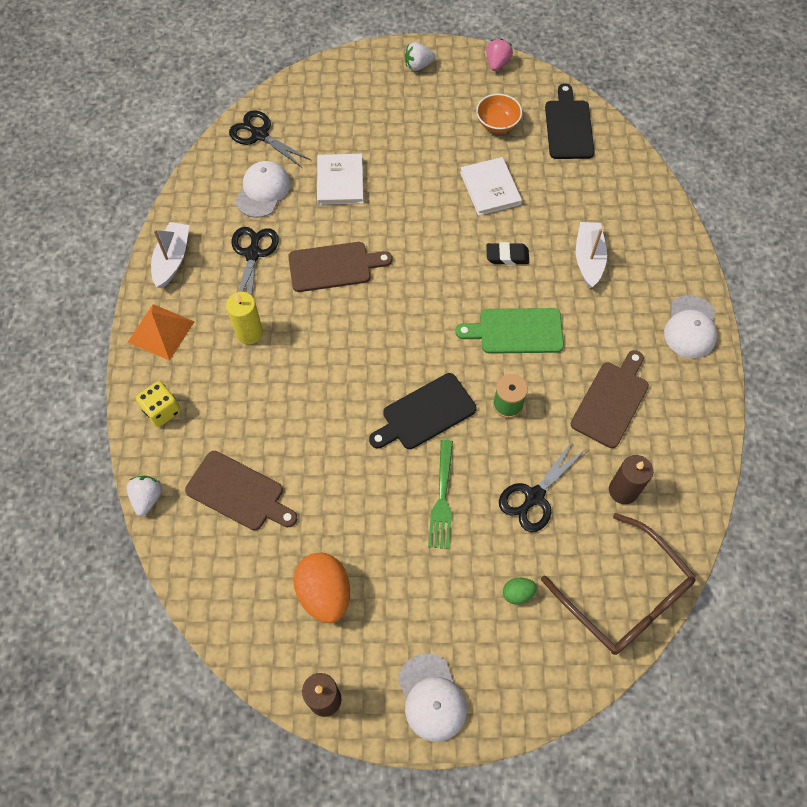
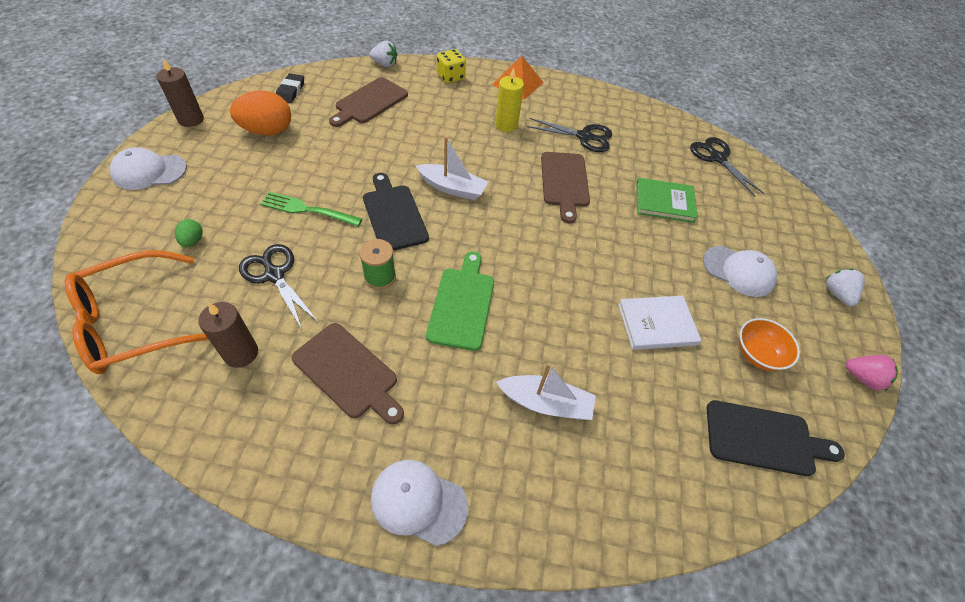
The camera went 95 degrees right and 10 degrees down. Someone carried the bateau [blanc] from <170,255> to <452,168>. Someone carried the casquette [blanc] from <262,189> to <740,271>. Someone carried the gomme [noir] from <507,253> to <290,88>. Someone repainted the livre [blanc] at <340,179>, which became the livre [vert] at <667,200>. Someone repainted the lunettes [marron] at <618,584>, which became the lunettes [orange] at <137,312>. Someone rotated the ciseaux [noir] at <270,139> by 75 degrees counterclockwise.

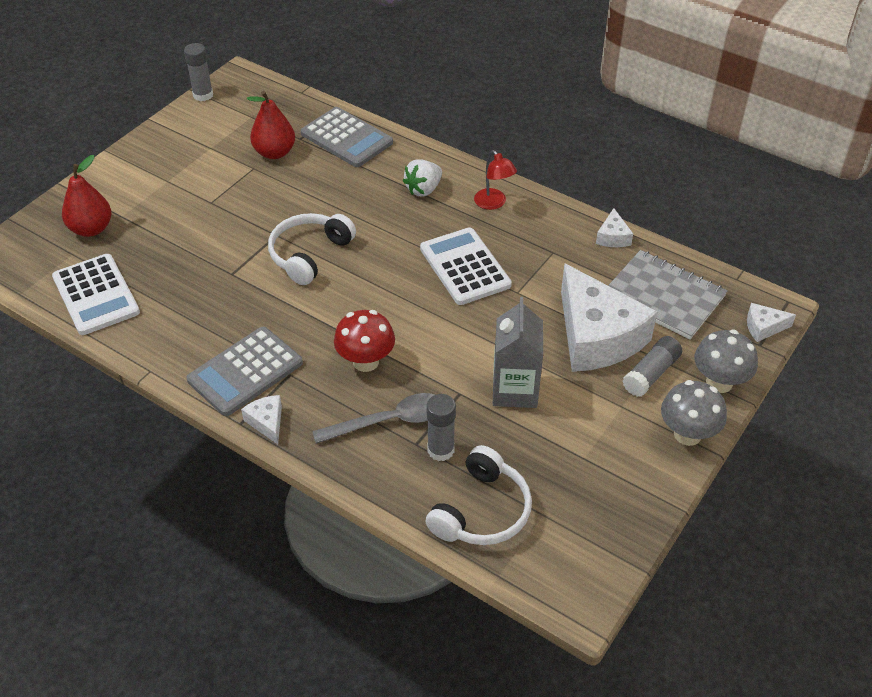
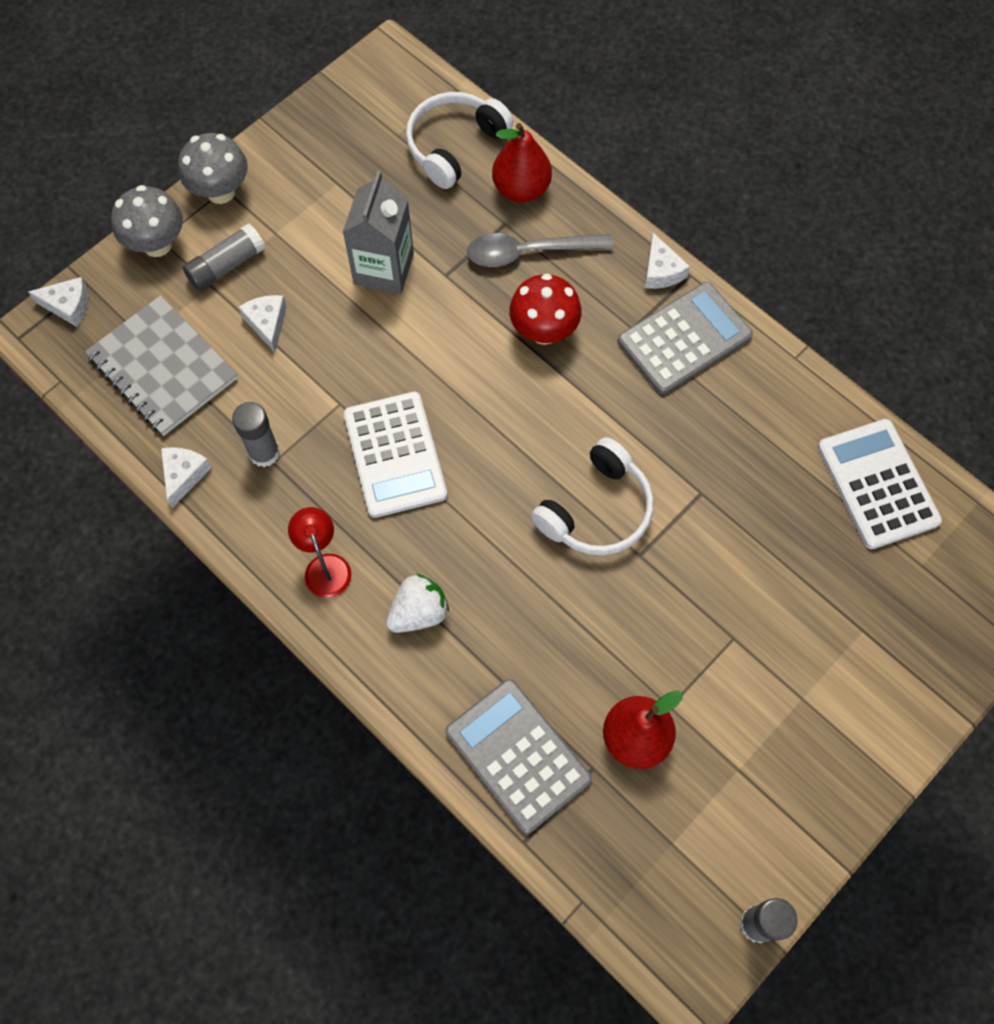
The camera went 170 degrees left and 20 degrees up. Someone carried the poire [rouge] from <86,196> to <522,162>. Someone carried the bâton de colle [gris] from <441,427> to <256,434>. Someone scaled the fromage [blanc] at <609,317> by 0.41.

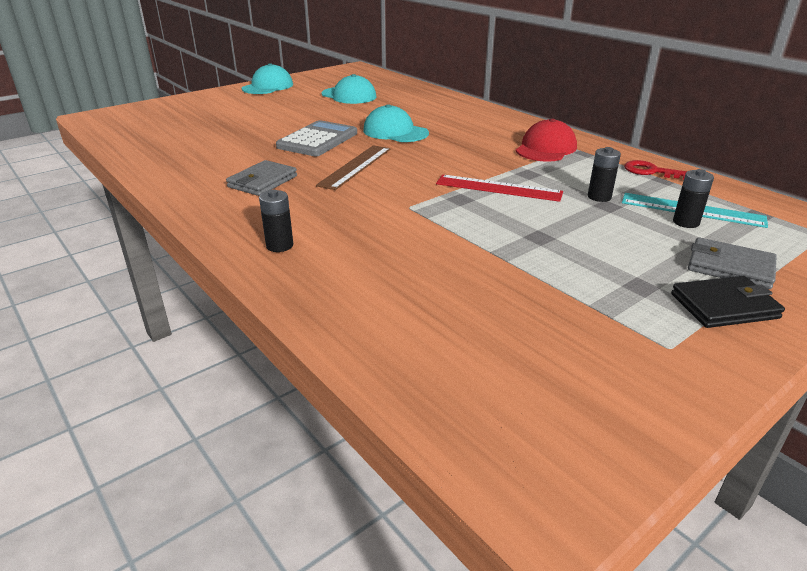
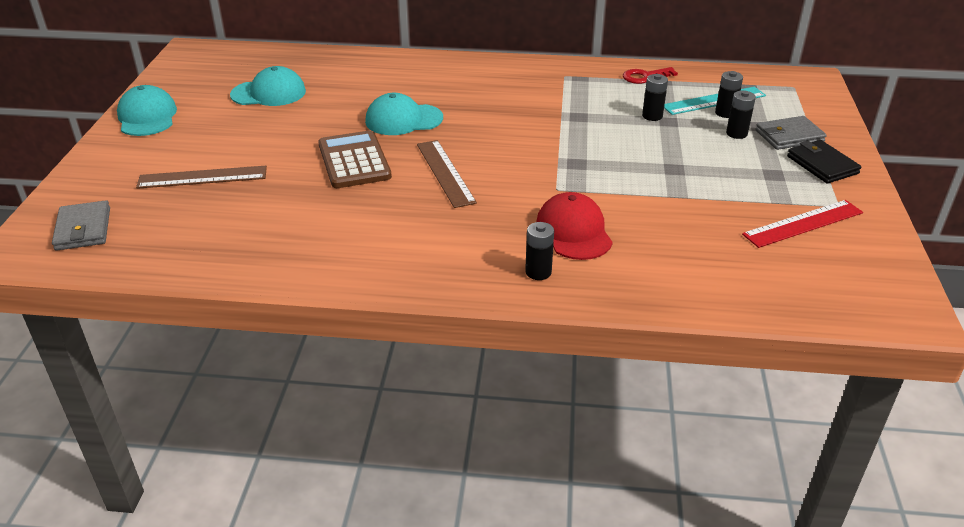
The camera went 45 degrees left and 5 degrees up. Someone put down the règle [marron] at <201,177>. Someone put down the pile [noir] at <741,115>. Someone carried the portefeuille [gris] from <261,178> to <81,225>. Someone carried the règle [rouge] from <499,188> to <802,224>. Someone carried the casquette [rouge] from <546,140> to <574,226>. Someone repainted the calculatrice [gris] at <316,138>, which became the calculatrice [marron] at <355,159>. Someone rotated the portefeuille [noir] at <728,302> by 60 degrees counterclockwise.

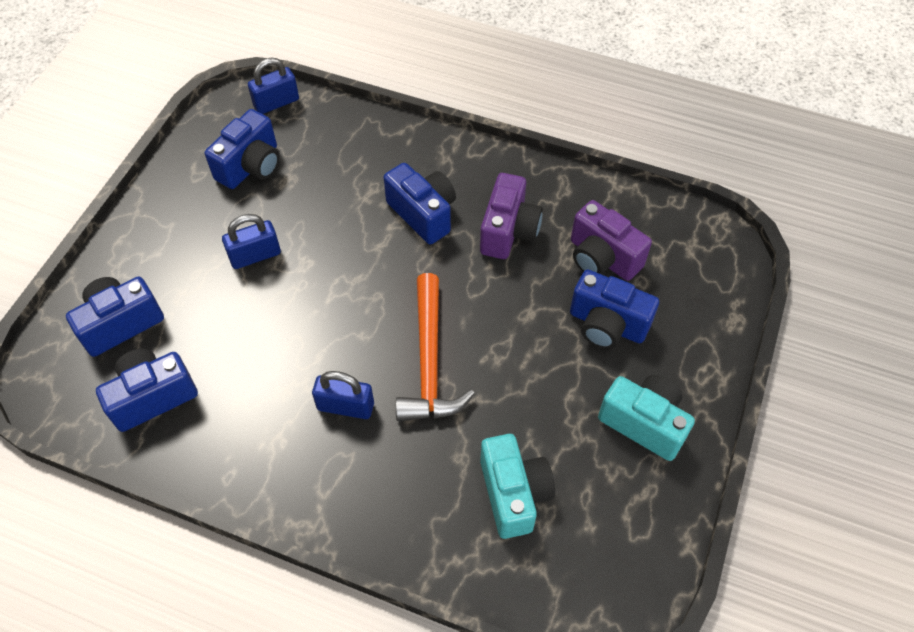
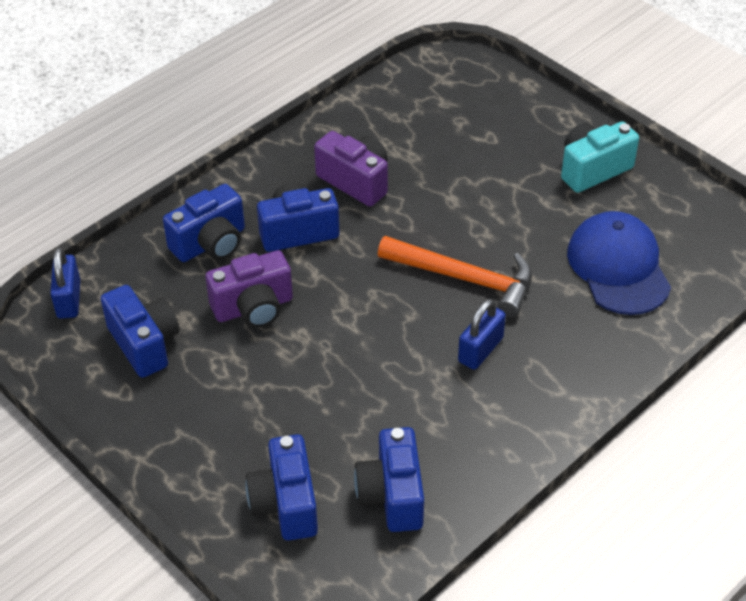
The camera went 65 degrees left and 10 degrees down. Someone took away the cadenas [bleu] at <251,241>. Someone carried the appareil photo [bleu] from <614,309> to <204,223>. Someone carried the appareil photo [violet] from <611,240> to <249,289>. Someone swapped the appareil photo [turquoise] at <517,486> for the casquette [bleu] at <619,263>.

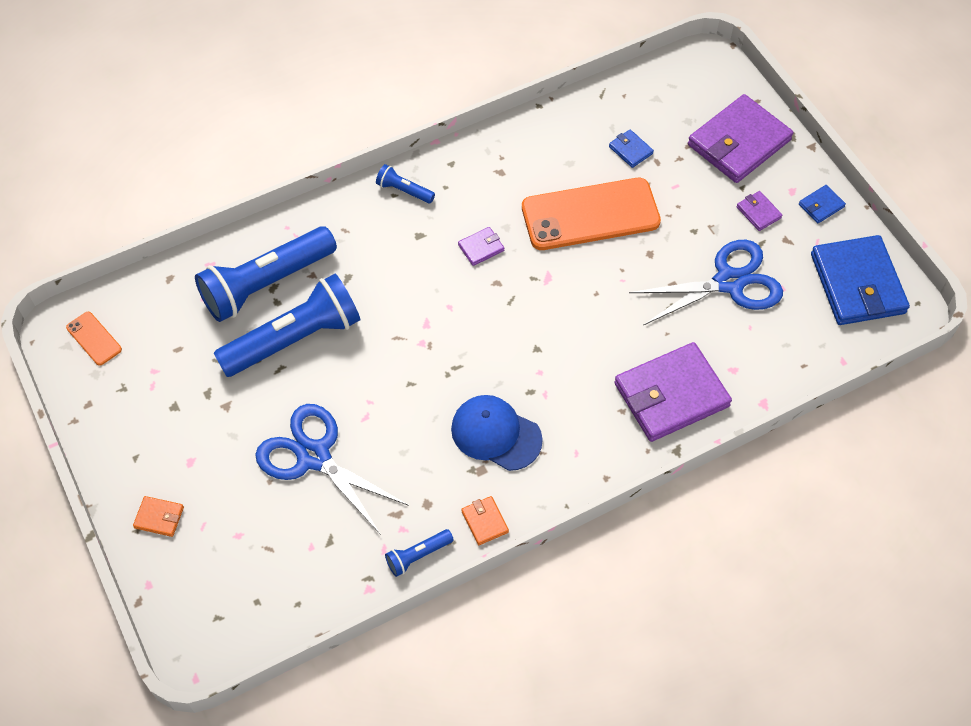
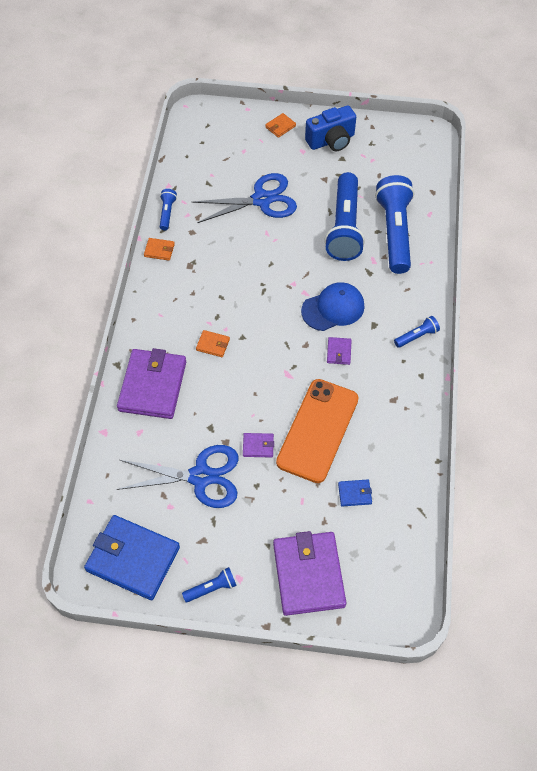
The camera went 125 degrees right and 0 degrees up. Someone took away the téléphone [orange] at <94,339>. Someone put down the portefeuille [orange] at <213,343>. Someone put down the appareil photo [bleu] at <330,128>. Someone carried the casquette [bleu] from <497,433> to <333,306>. Someone carried the portefeuille [violet] from <759,211> to <258,445>. Someone swapped the portefeuille [bleu] at <822,204> for the lampe de poche [bleu] at <209,585>. Someone rotated the ciseaux [bleu] at <706,282> by 105 degrees counterclockwise.

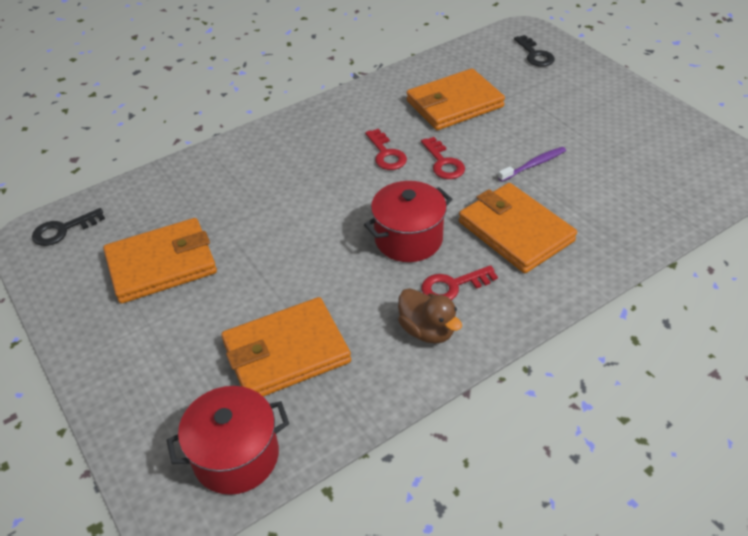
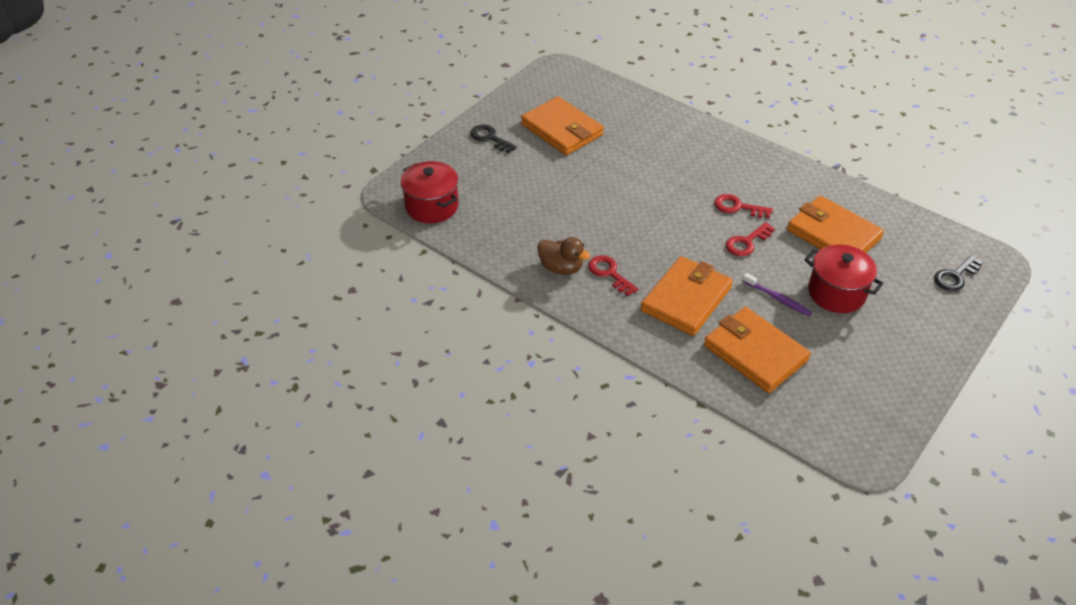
The camera went 70 degrees right and 0 degrees up. Someone carried the clé [noir] from <68,227> to <493,139>. Someone carried the portefeuille [orange] from <286,347> to <757,350>. Someone carried the marmite [rouge] from <408,221> to <844,279>. Someone rotated the clé [rouge] at <386,149> by 60 degrees clockwise. Someone rotated the canard [marron] at <430,315> by 90 degrees counterclockwise.

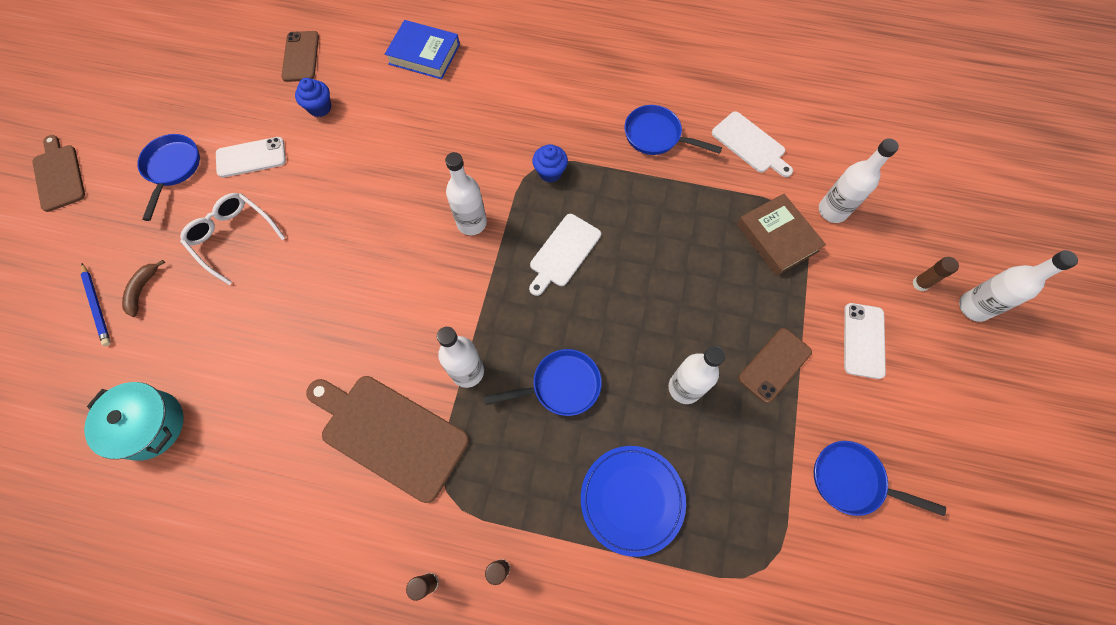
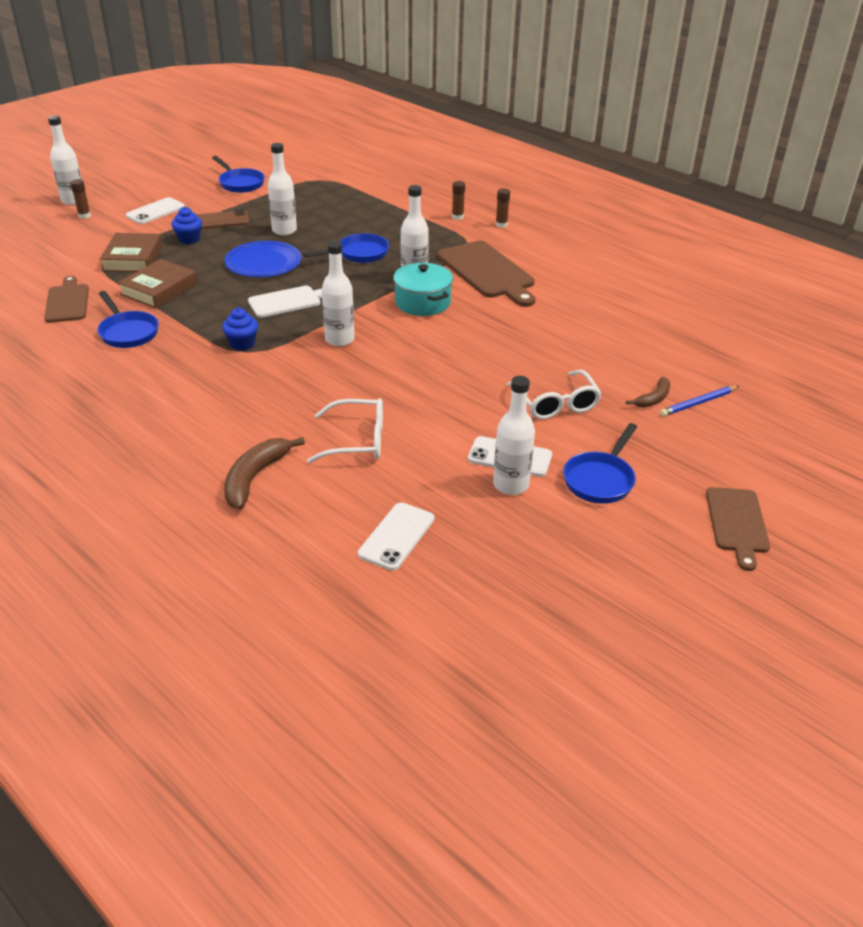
The camera went 150 degrees left and 30 degrees down. Someone put down the livre [marron] at <158,283>. Someone put down the lunettes [blanc] at <345,430>. Someone carried the marmite [turquoise] from <134,421> to <423,289>. Someone carried the muffin [bleu] from <313,97> to <187,225>. Someone carried the assiette [bleu] from <633,501> to <263,259>. Someone carried the bouteille [blanc] from <859,180> to <514,435>. Someone swapped the livre [bleu] at <422,49> for the banane [marron] at <264,473>. Someone repainted the téléphone [marron] at <300,56>, which became the téléphone [blanc] at <396,536>. Someone repainted the planche à découper [blanc] at <752,144>, which became the planche à découper [marron] at <66,299>. Someone rotated the crayon [bleu] at <96,304> by 120 degrees counterclockwise. Someone rotated the poêle [bleu] at <543,382> by 135 degrees clockwise.

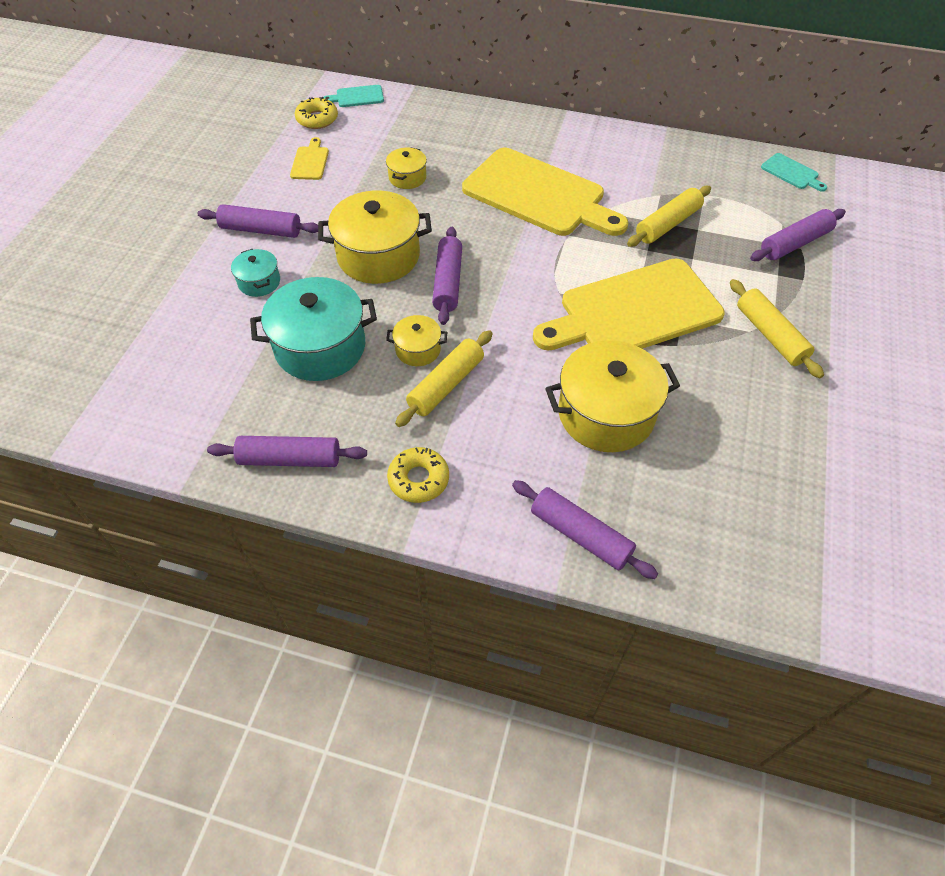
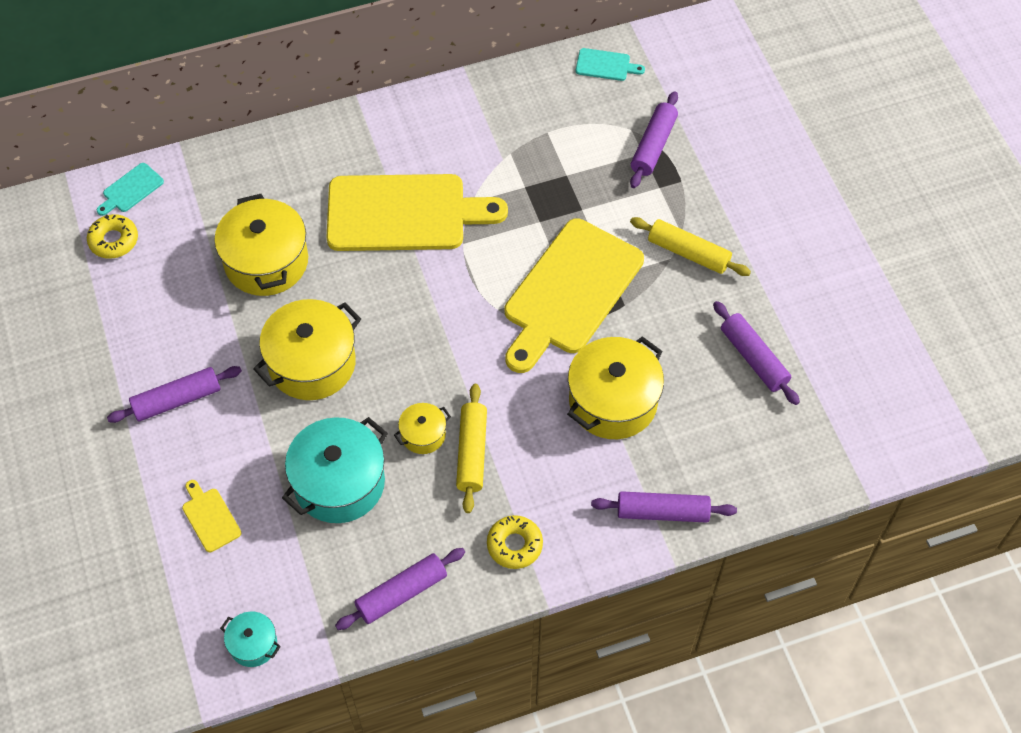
The camera went 35 degrees left and 5 degrees up. Someone took away the rouleau à pâtisserie [jaune] at <669,216>. Someone carried the marmite [turquoise] from <255,273> to <250,639>. Someone carried the planche à découper [jaune] from <309,158> to <211,516>. Someone carried the rouleau à pâtisserie [violet] from <447,276> to <756,353>. Someone scaled the marmite [jaune] at <406,168> by 2.01.

